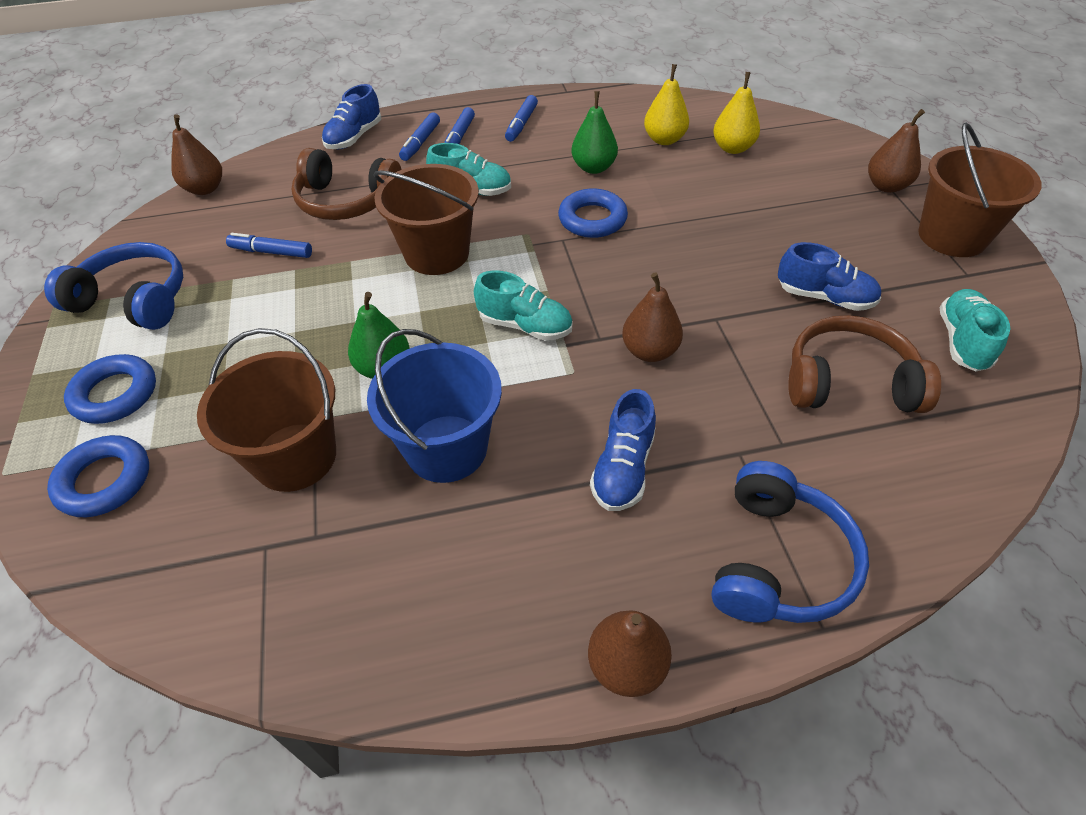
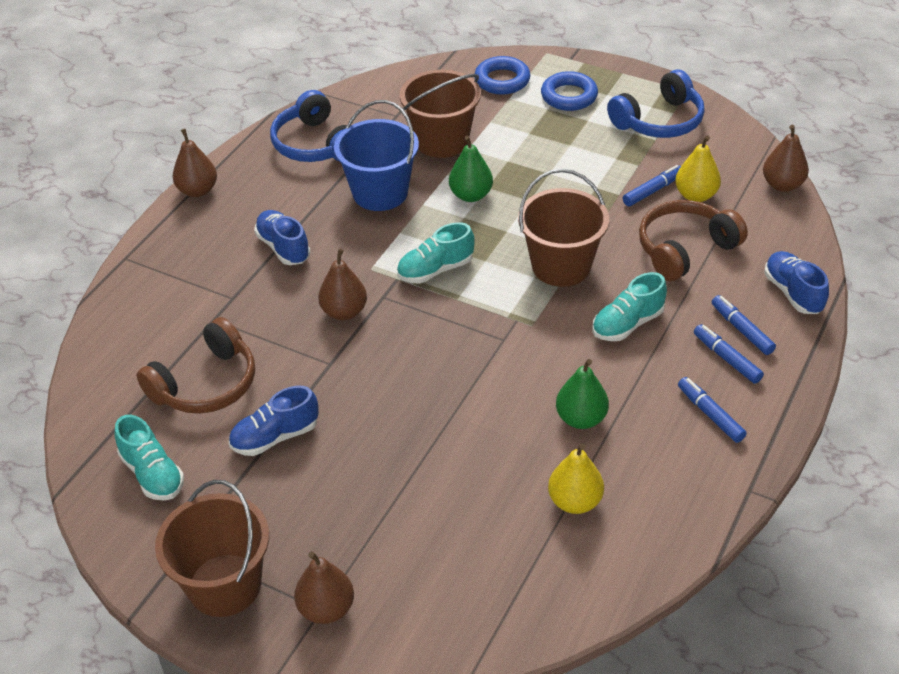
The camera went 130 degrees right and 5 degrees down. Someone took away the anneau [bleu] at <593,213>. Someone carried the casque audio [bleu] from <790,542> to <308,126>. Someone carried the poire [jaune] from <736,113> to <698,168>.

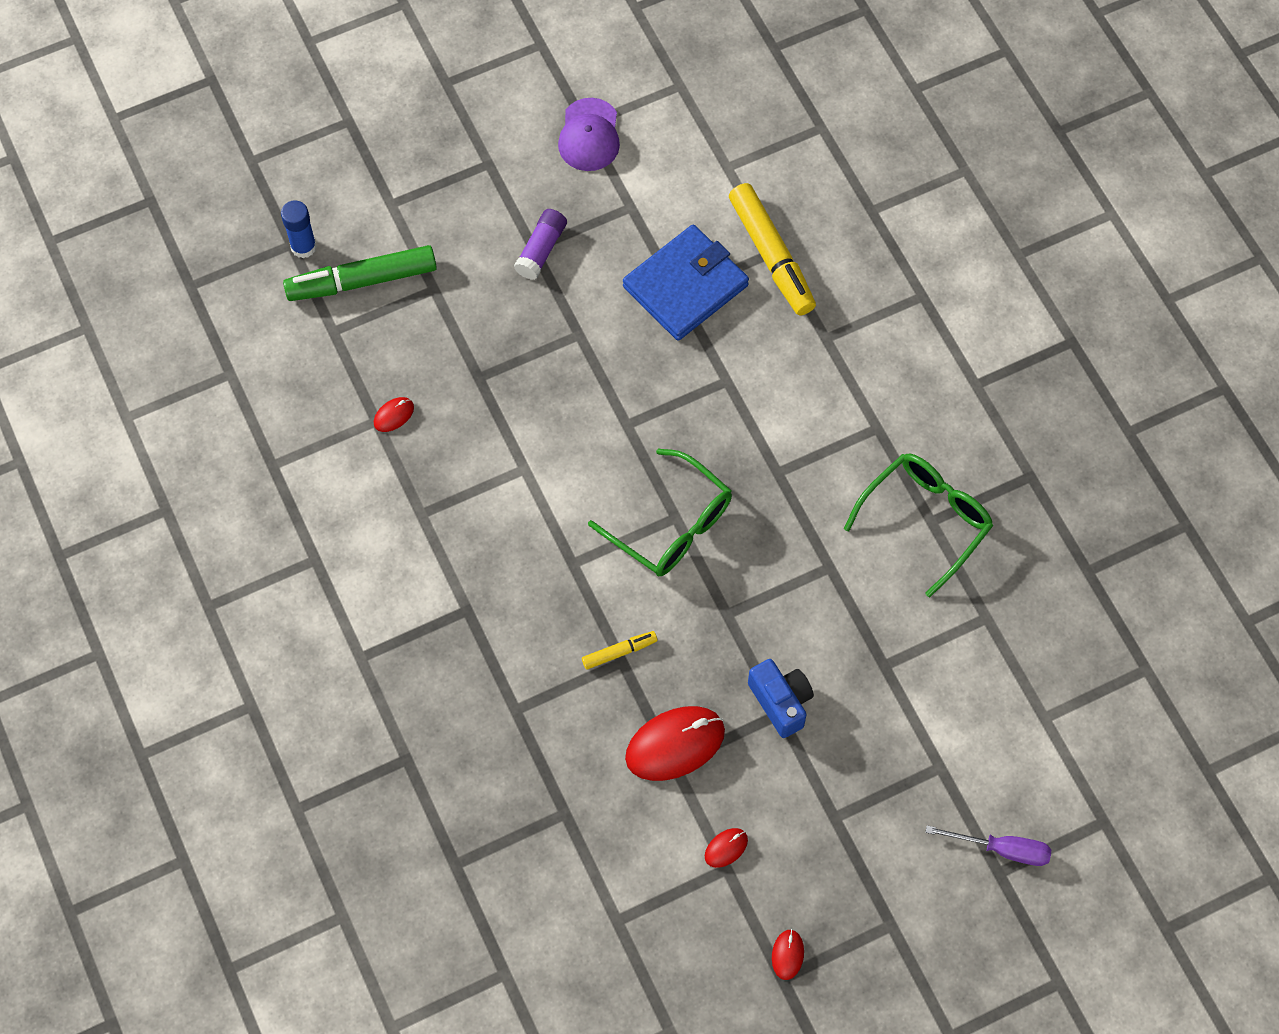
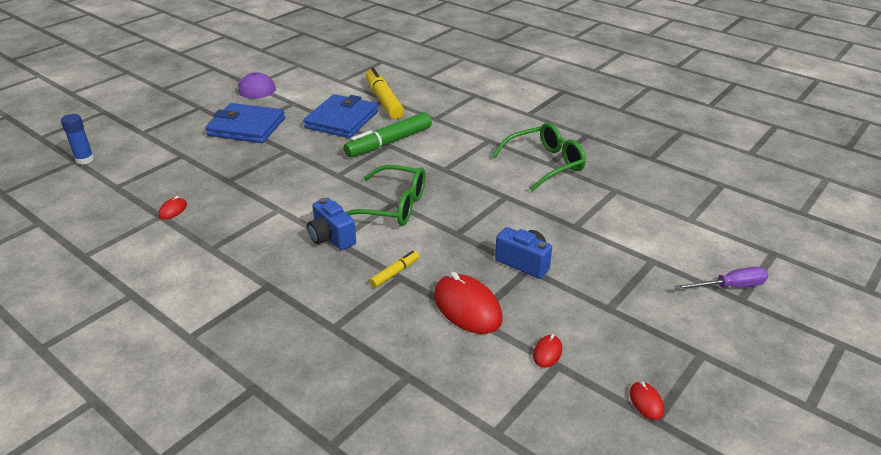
The camera went 25 degrees left and 30 degrees down. Someone put down the appareil photo [bleu] at <331,224>. Someone carried the feutre [vert] from <360,273> to <388,135>. Someone swapped the bâton de colle [violet] at <540,244> for the portefeuille [bleu] at <245,123>. Someone rotated the souris [rouge] at <675,743> by 75 degrees counterclockwise. Someone rotated the feutre [jaune] at <772,249> by 150 degrees counterclockwise. Someone rotated the lunettes [vert] at <918,525> by 45 degrees clockwise.

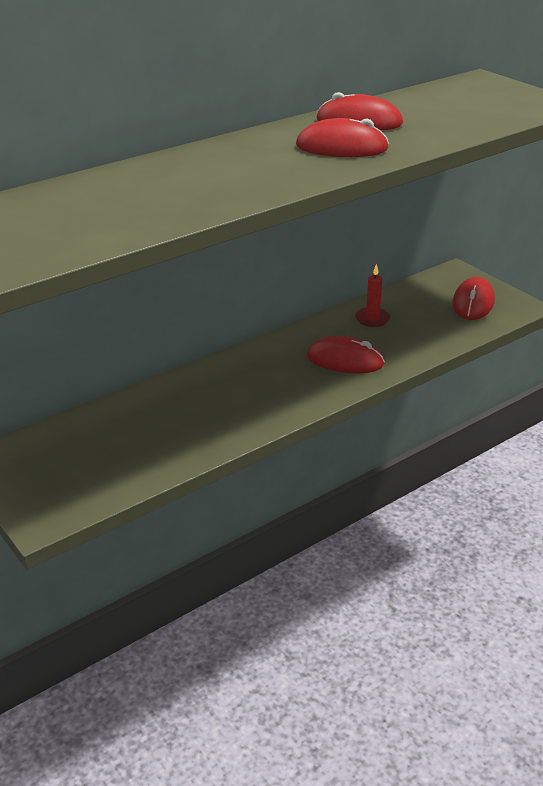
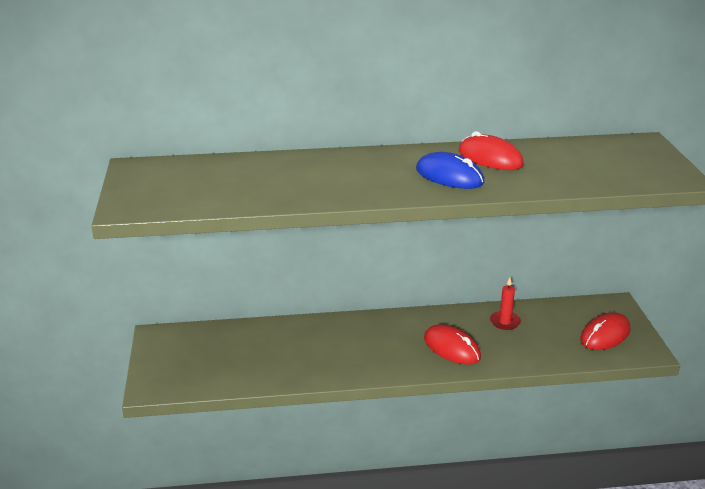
The camera went 30 degrees right and 5 degrees down. Someone repainted the souris [rouge] at <342,137>, which became the souris [bleu] at <450,170>.

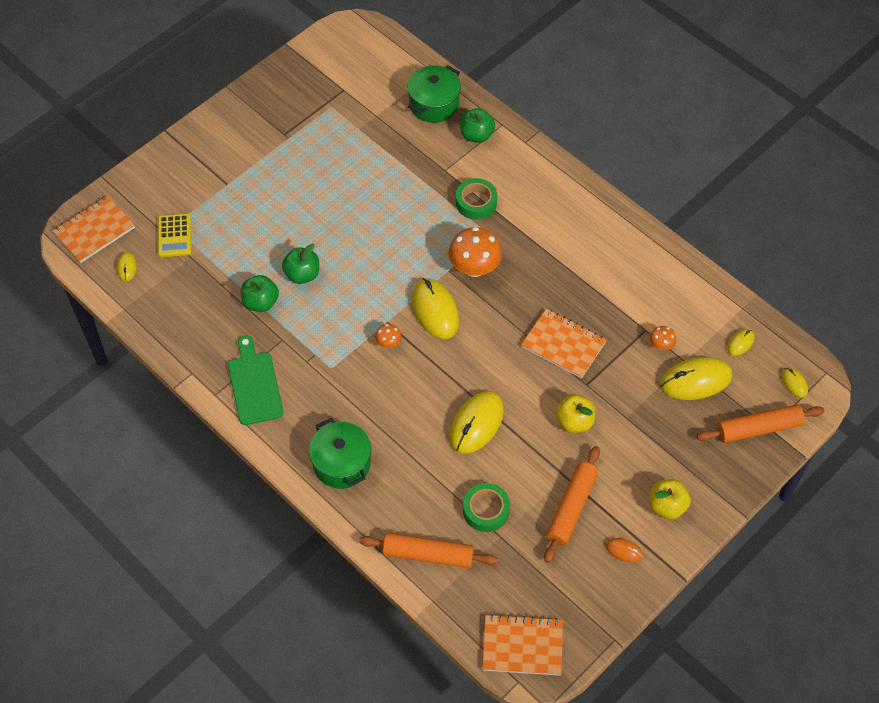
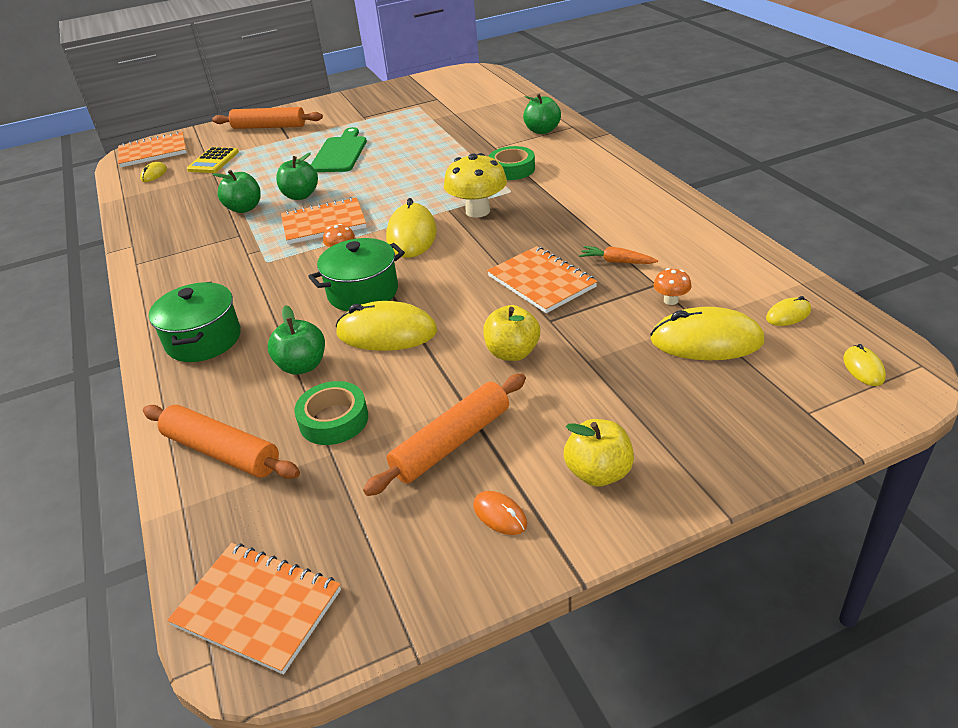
The camera went 25 degrees right and 20 degrees down. Someone put down the pomme [vert] at <296,340>. Someone put down the carnet [orange] at <323,220>. Someone put down the carotte [orange] at <618,255>. Someone carried the planche à découper [vert] from <256,380> to <339,149>. Someone carried the marmite [vert] from <434,94> to <356,274>. Someone carried the rouleau à pâtisserie [orange] from <760,423> to <267,118>. Someone repainted the champignon [orange] at <475,252>, which became the champignon [jaune] at <475,185>. Someone rotated the souris [jaune] at <476,422> by 45 degrees clockwise.

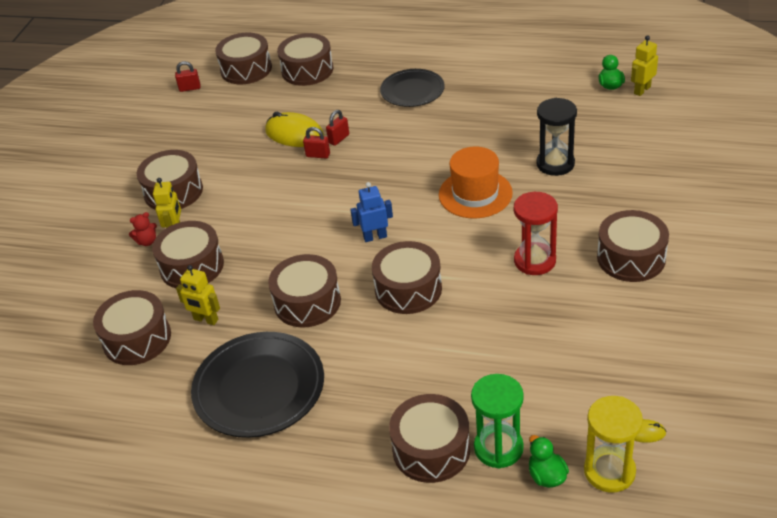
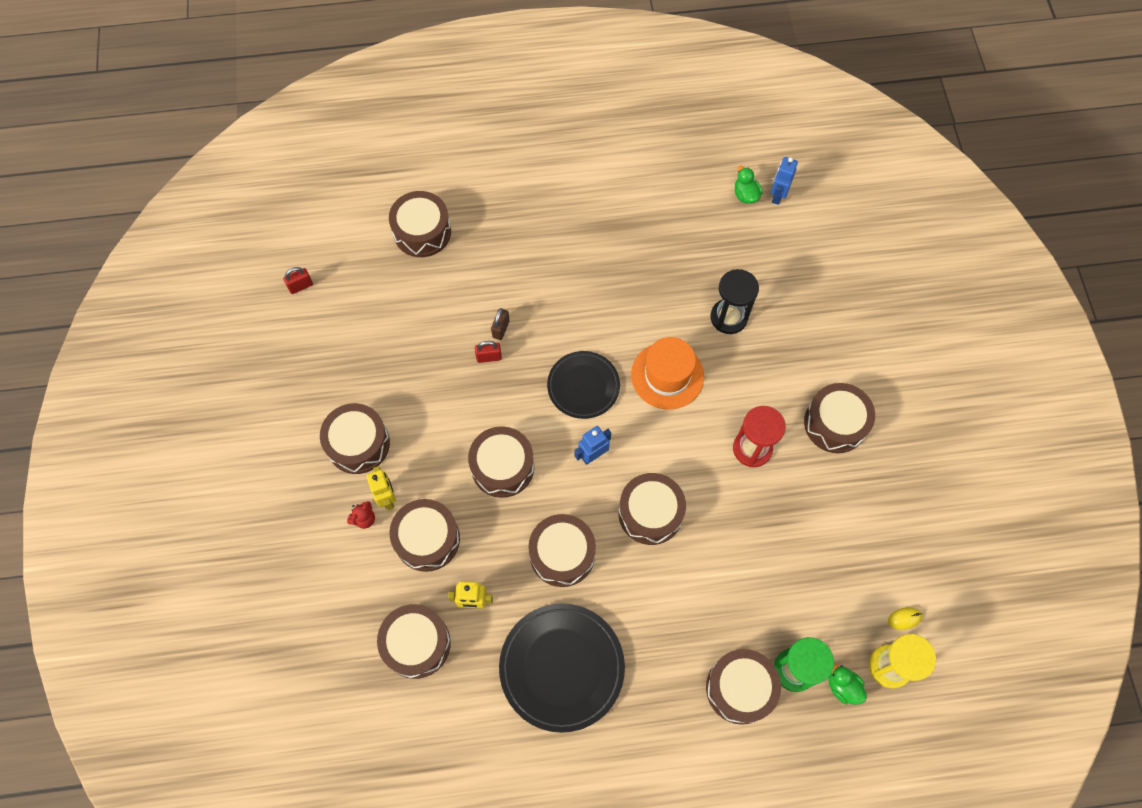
The camera went 25 degrees left and 25 degrees up. Someone took away the souris [jaune] at <294,129>. Someone carried the tambour [marron] from <243,58> to <501,462>. Someone carried the assiette [noir] from <412,88> to <583,385>. Someone repainted the cadenas [rouge] at <337,128>, which became the cadenas [marron] at <500,324>. Someone repainted the robot [jaune] at <644,66>, which became the robot [bleu] at <784,181>.

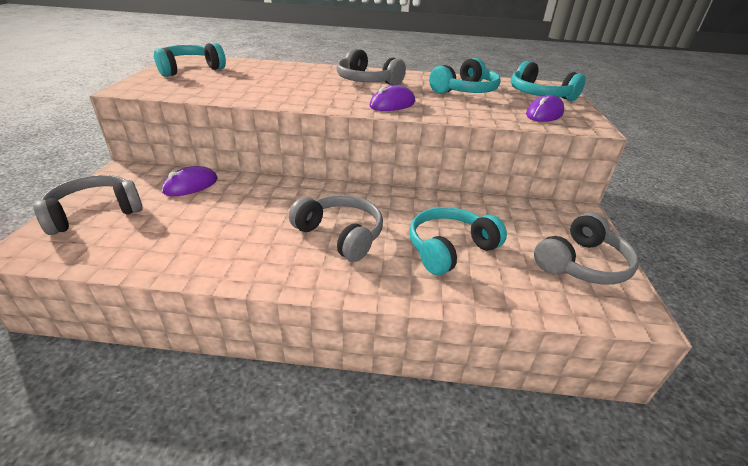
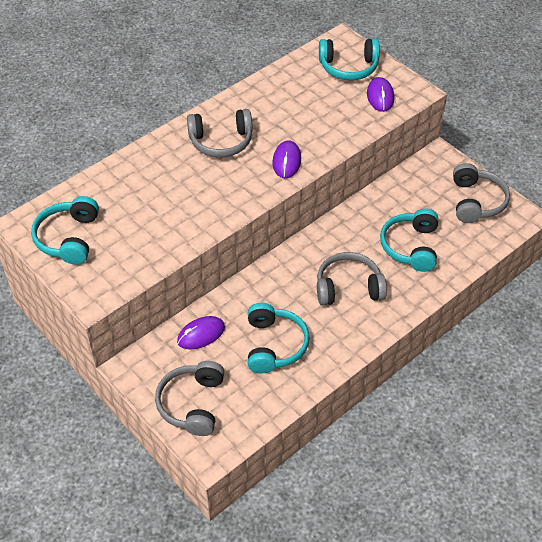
The camera went 45 degrees left and 15 degrees up. Someone carried the casque audio [turquoise] from <465,76> to <279,338>. Someone rotated the souris [violet] at <190,181> by 60 degrees clockwise.

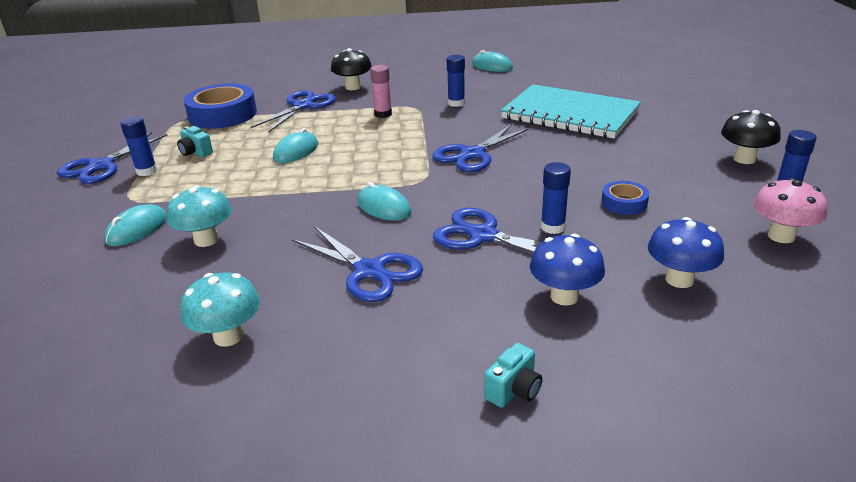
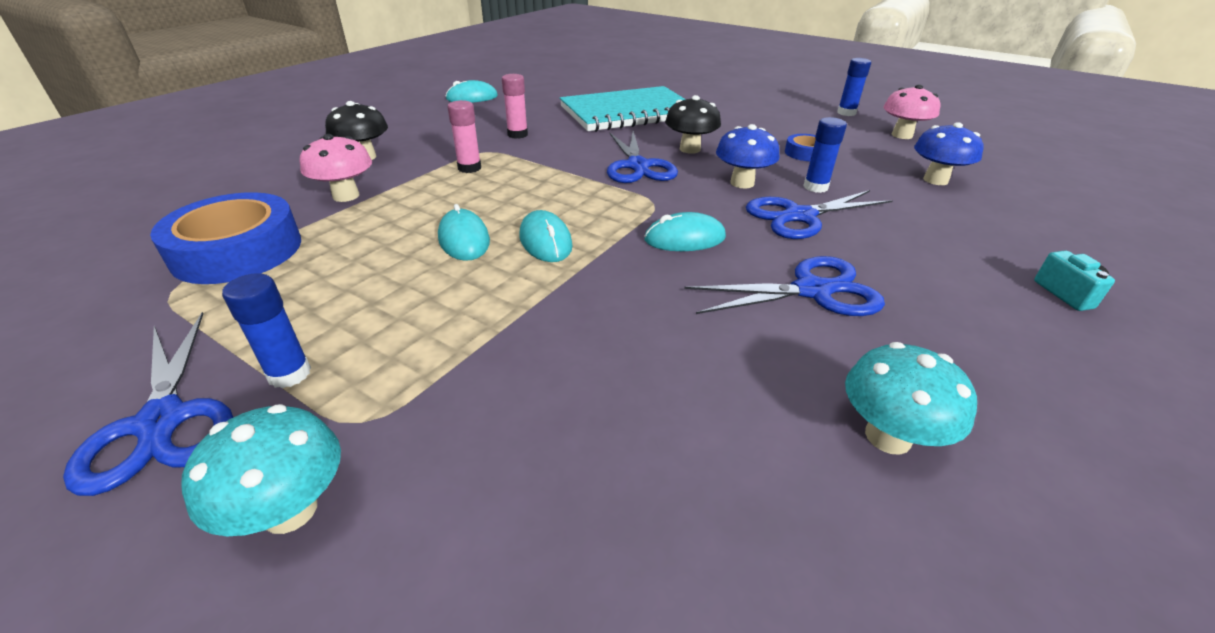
The camera went 55 degrees left and 5 degrees up. Someone took away the appareil photo [turquoise] at <195,141>. Someone carried the souris [turquoise] from <135,225> to <546,236>. Someone carried the champignon [turquoise] from <199,216> to <261,470>. Someone carried the champignon [bleu] from <567,270> to <747,156>. Someone carried the champignon [noir] from <751,137> to <693,124>. Someone swapped the ciseaux [bleu] at <293,111> for the champignon [rose] at <336,168>. Someone repainted the bâton de colle [bleu] at <456,81>, which became the bâton de colle [rose] at <515,106>.

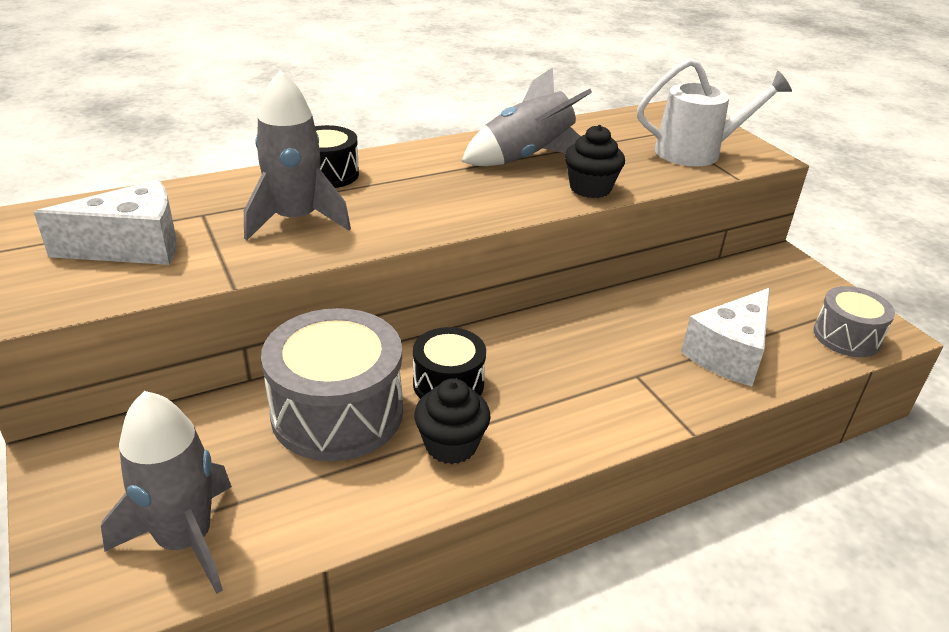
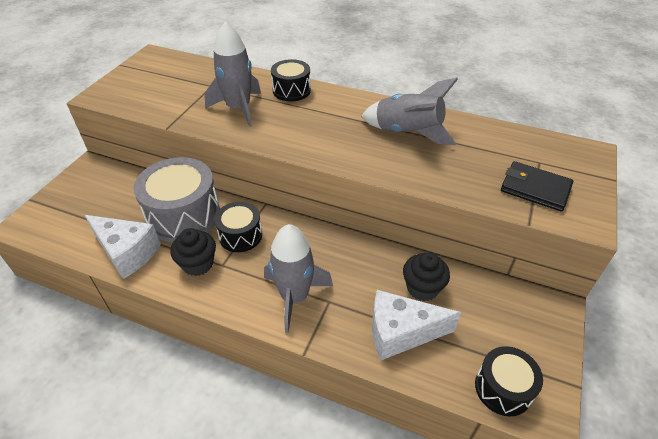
The camera went 50 degrees right and 10 degrees up. Someone carried the fromage [blanc] from <105,222> to <123,247>. Someone carried the fusée [gris] from <166,492> to <298,278>. Someone carried the muffin [noir] from <595,161> to <426,276>. Someone swapped the arrosoir [blanc] at <714,112> for the portefeuille [noir] at <537,186>. Someone repainted the tambour [gris] at <854,321>, which became the tambour [noir] at <509,381>.

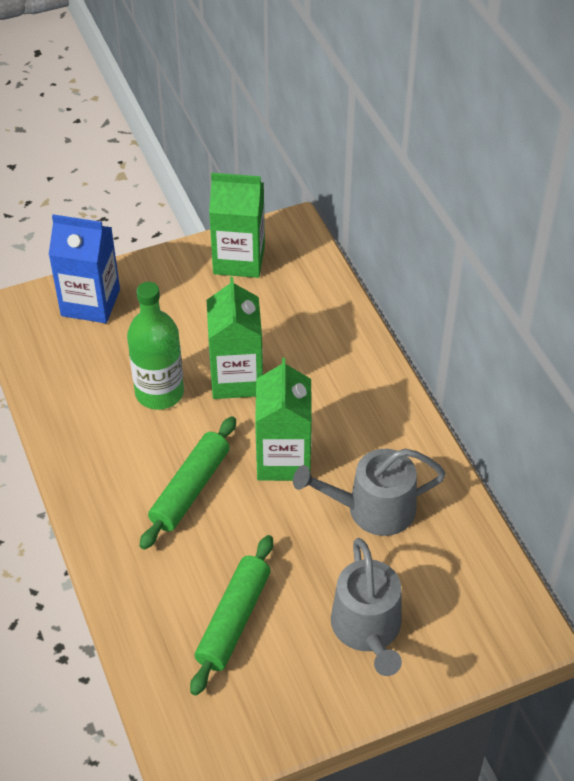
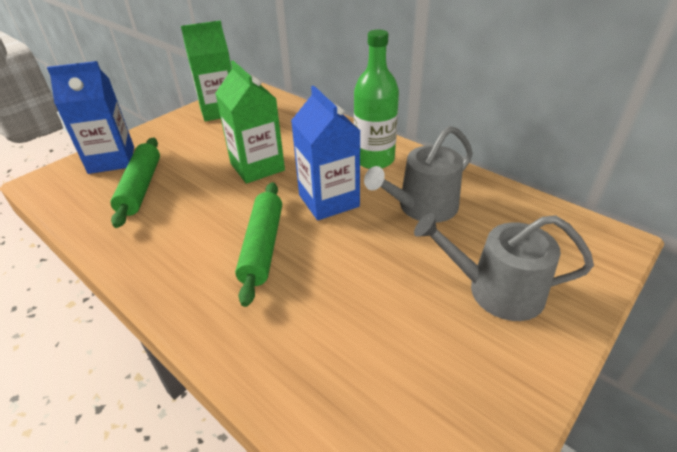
The camera went 25 degrees left and 10 degrees down. Someone carried the bouteille [vert] from <155,346> to <376,99>. Someone carried the rouleau à pâtisserie [vert] from <231,615> to <135,183>. Someone repainted the brique de lait [vert] at <283,419>, which became the brique de lait [bleu] at <325,153>. Someone rotated the arrosoir [gris] at <366,607> by 135 degrees clockwise.

